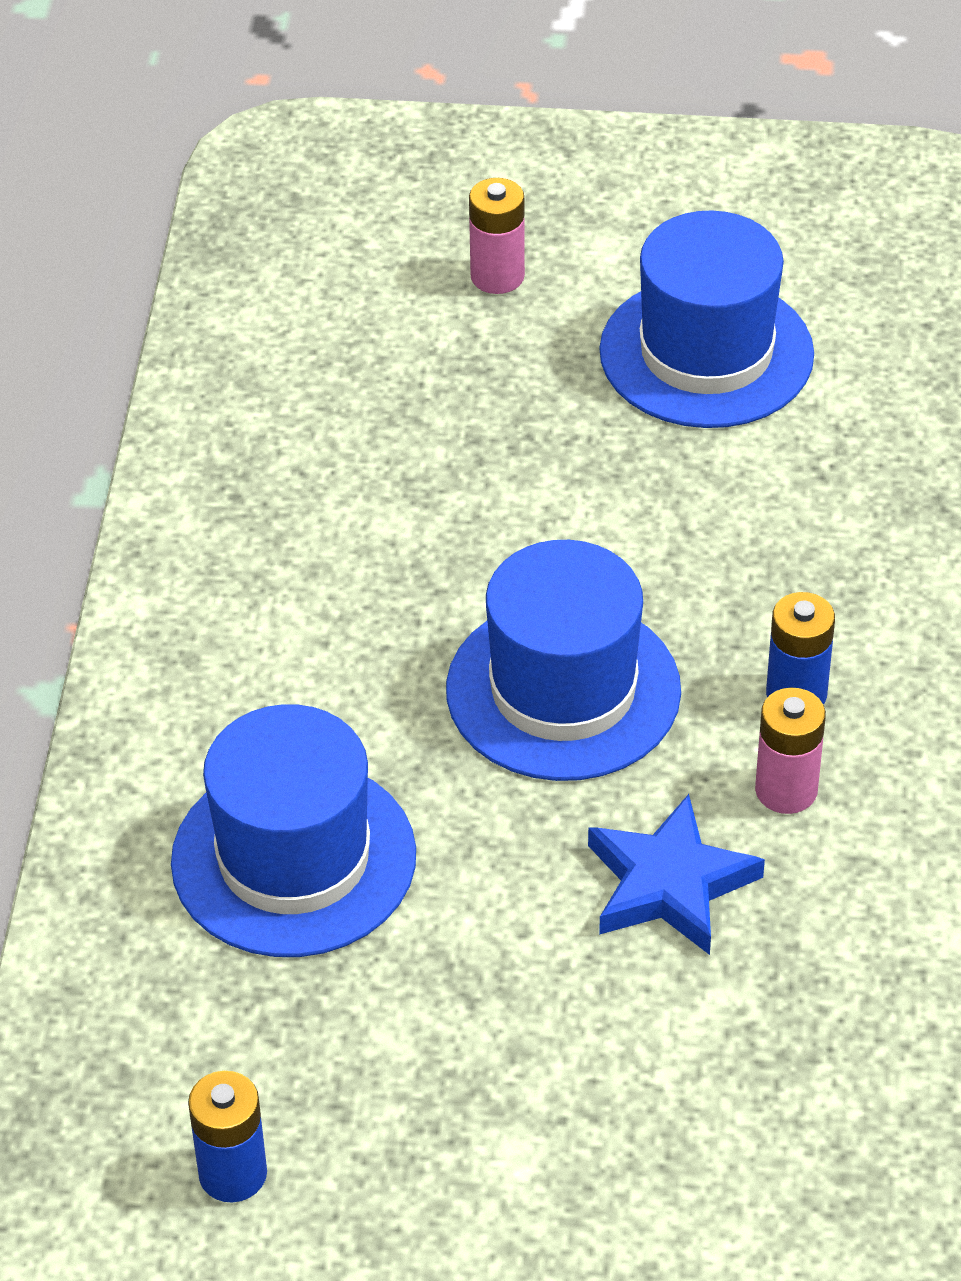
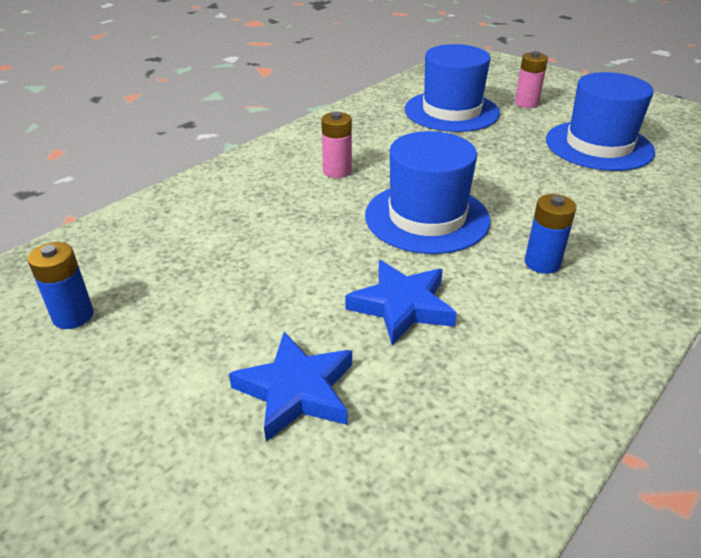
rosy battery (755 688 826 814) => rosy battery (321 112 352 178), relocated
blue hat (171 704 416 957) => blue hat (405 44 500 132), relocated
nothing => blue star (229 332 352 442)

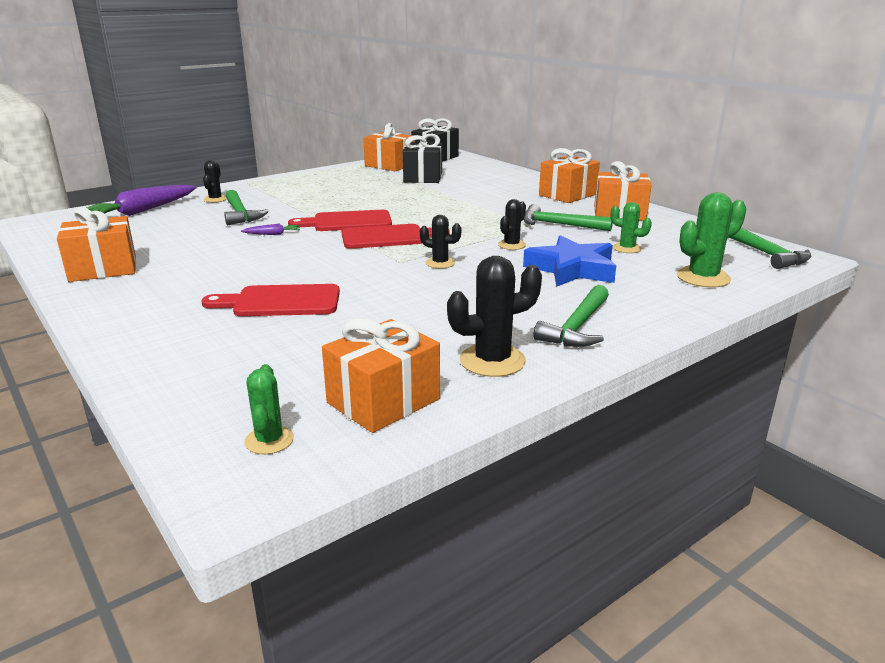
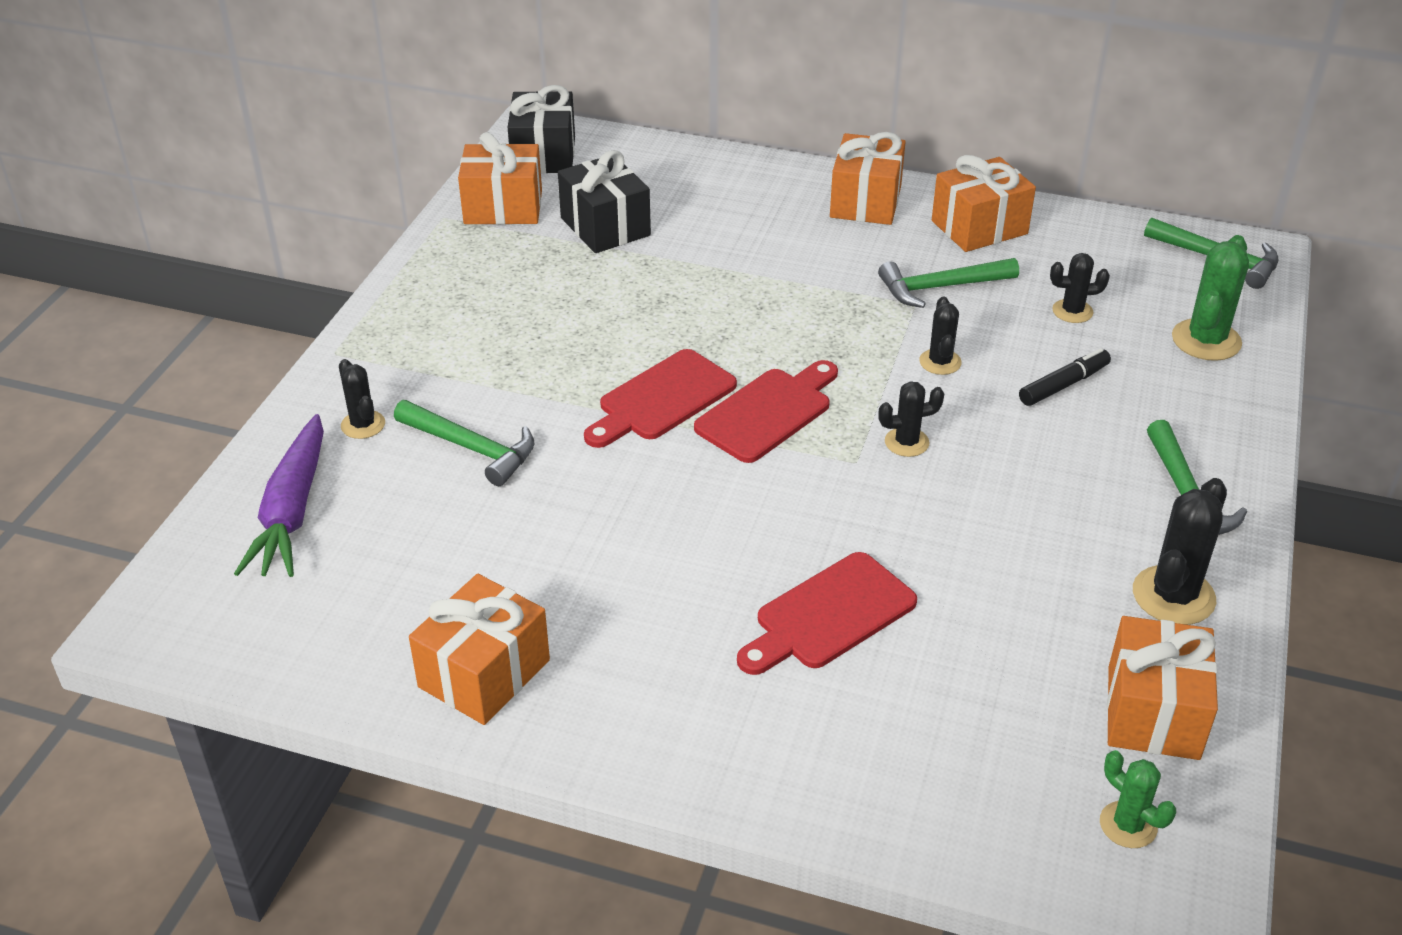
green cactus (610 202 652 253) => ebony cactus (1050 253 1110 323)
royal purple toy carrot (241 224 300 235) => nothing
blue star (523 235 616 287) => ebony felt pen (1019 348 1111 406)

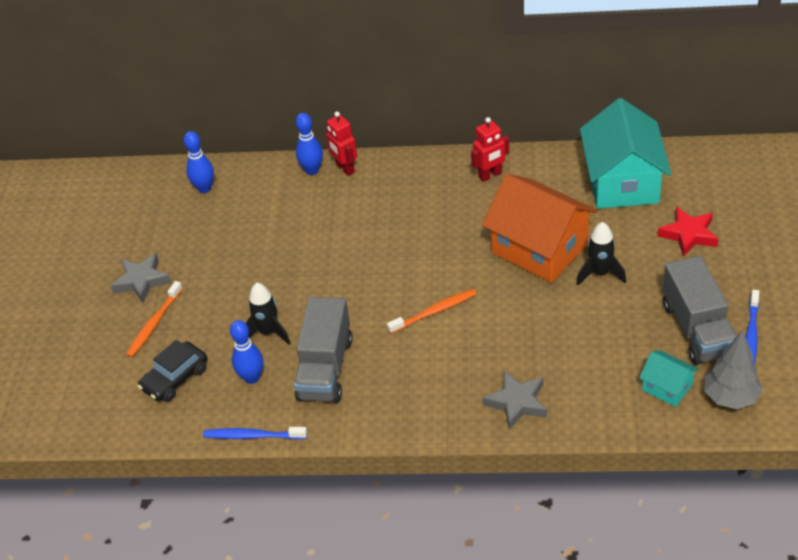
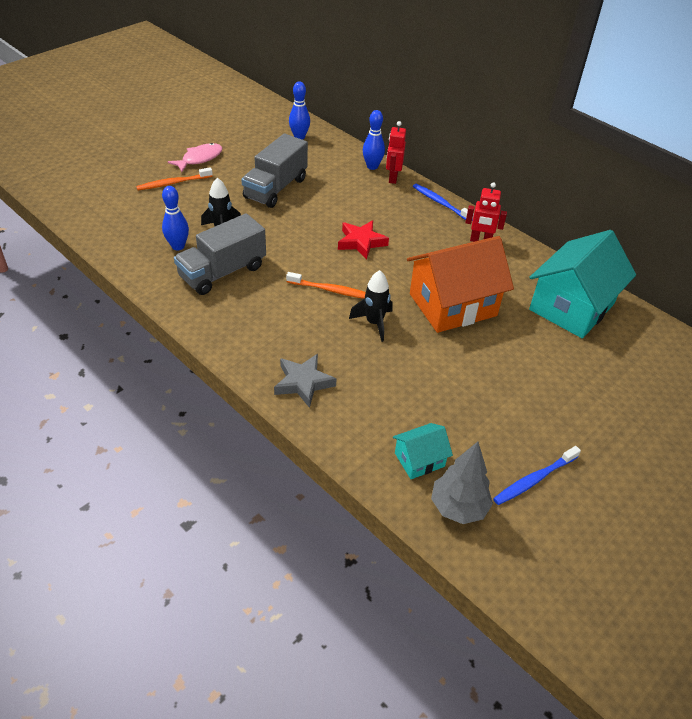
bright orange house (482 174 598 283) => bright orange house (407 236 514 333), 75 degrees clockwise
red star (658 207 718 257) => red star (338 220 389 259), relocated
ebony spaceship (576 222 626 285) => ebony spaceship (349 270 393 342), relocated
grey star (110 253 171 303) => rosy toy fish (168 143 222 172)
grey lorry (663 256 737 365) => grey lorry (241 134 308 208), relocated
ebony automobile (138 340 208 402) => nothing
turquoise house (639 350 699 407) => turquoise house (393 423 453 479), 75 degrees clockwise
blue toothbrush (203 427 307 440) => blue toothbrush (413 184 474 220), relocated

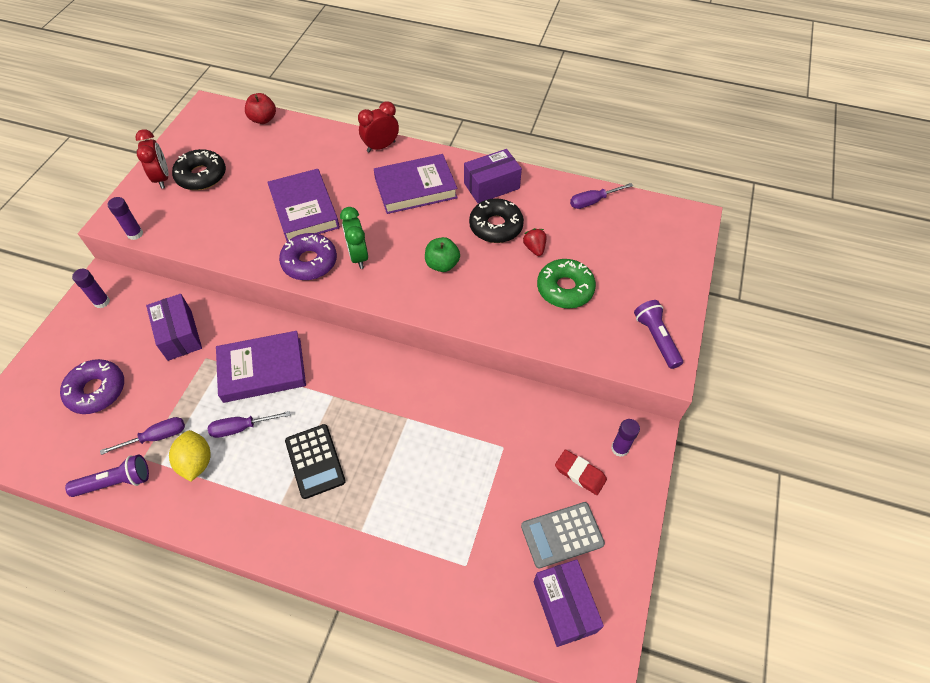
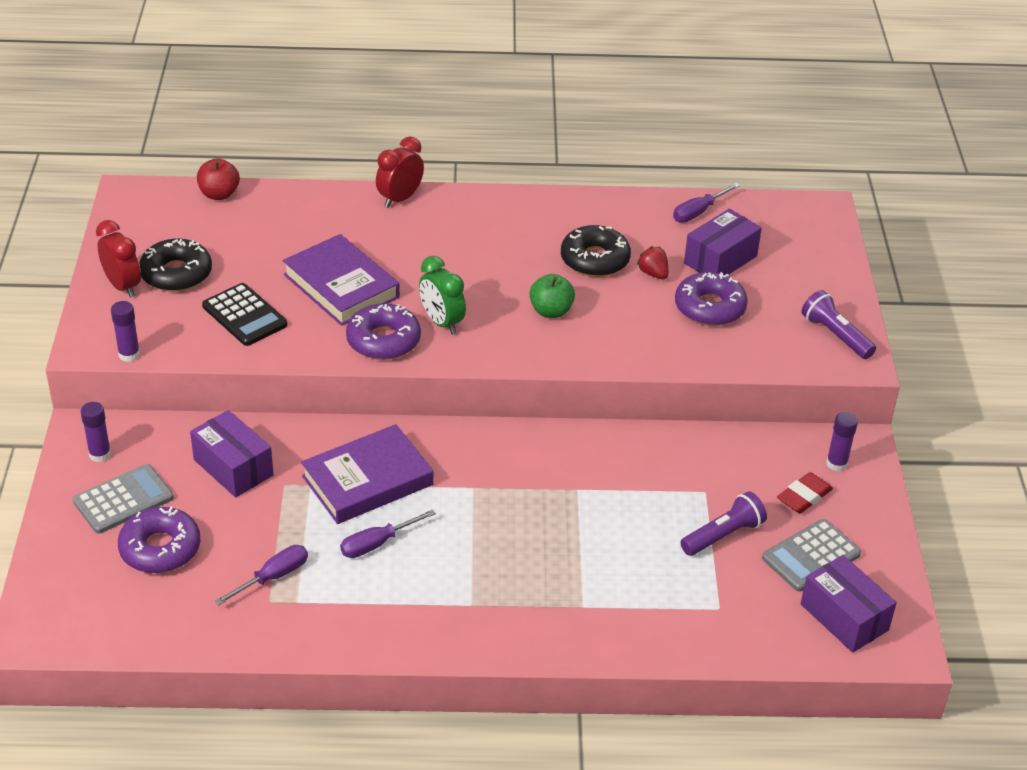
royal purple parcel (464 149 522 204) => royal purple parcel (684 209 762 275), relocated
royal purple book (374 154 458 214) => nothing
green donut (537 259 596 308) => royal purple donut (675 272 748 326)
ebony calculator (285 424 346 499) => ebony calculator (202 283 288 346), relocated
golden toy lemon (169 430 210 482) => nothing
red pencil eraser (555 449 607 495) => red pencil eraser (777 472 833 514), 60 degrees counterclockwise
royal purple flashlight (65 454 149 497) => royal purple flashlight (680 491 767 556), relocated
nothing => grey calculator (73 464 174 534)

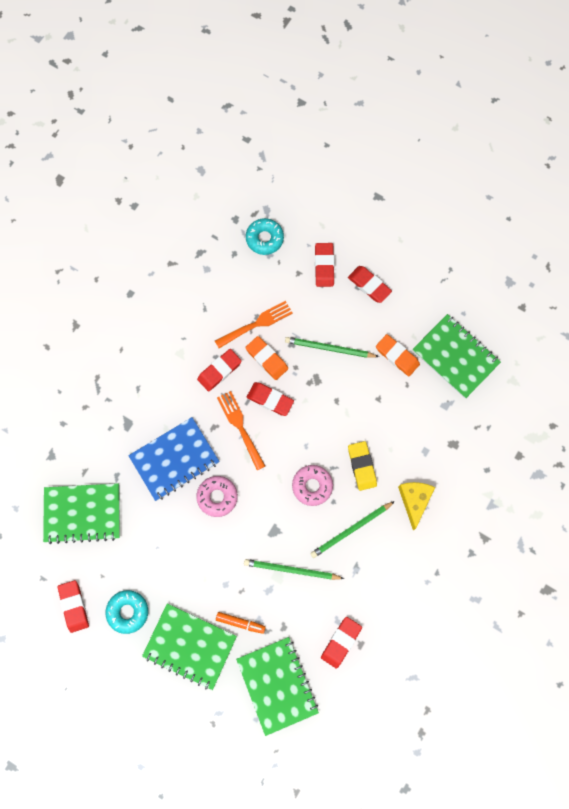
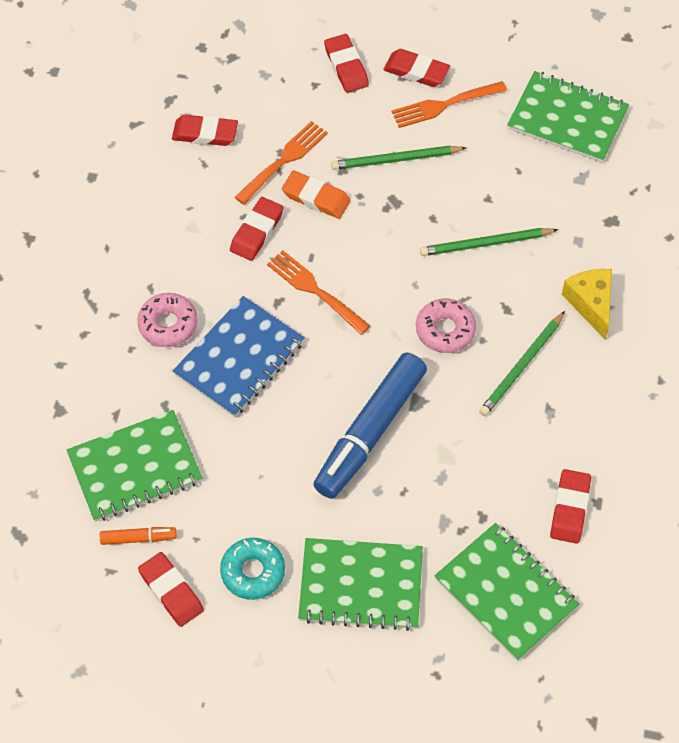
turquoise donut (246 218 284 255) => nothing
bright orange pencil eraser (376 334 420 376) => nothing
red pencil eraser (247 382 294 416) => red pencil eraser (172 115 238 146), relocated
golden pencil eraser (348 441 377 491) => nothing
rosy donut (196 476 238 517) => rosy donut (137 293 198 347), relocated
green lead pencil (244 559 344 580) => green lead pencil (420 228 559 256), relocated
bright orange felt pen (216 612 266 634) => bright orange felt pen (100 527 176 545), relocated
nothing => bright orange table fork (391 81 507 128)
nothing => blue felt pen (313 353 427 499)

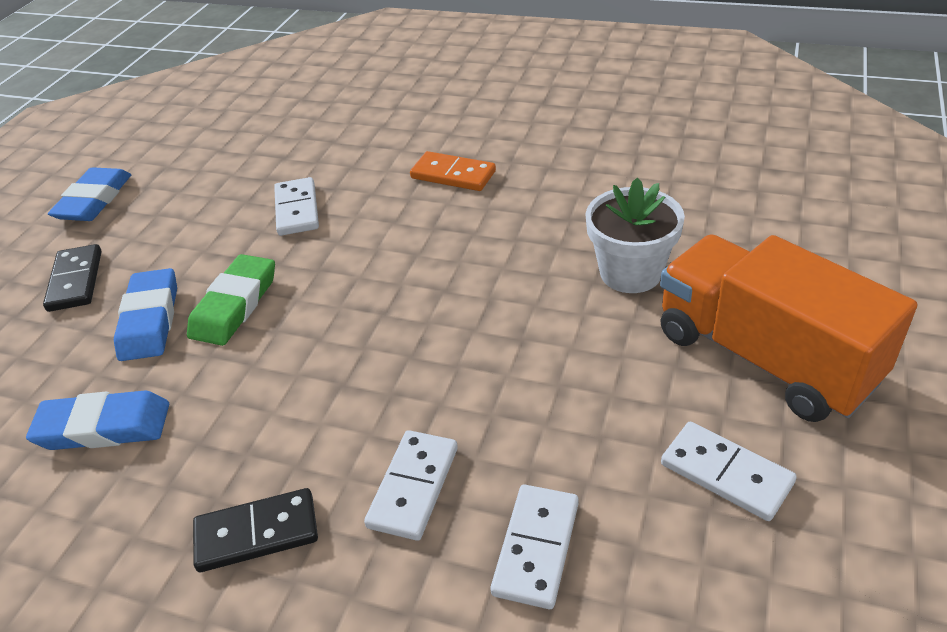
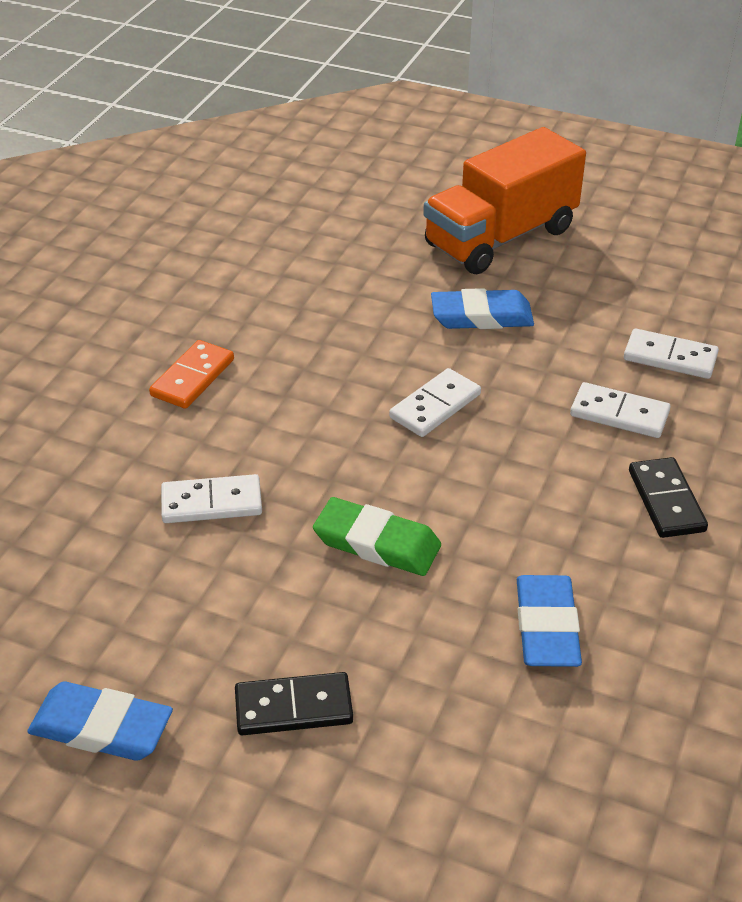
white flower pot (585 177 685 293) => nothing
blue pencil eraser (114 268 177 361) => blue pencil eraser (431 288 534 329), relocated
white domino piece (661 422 797 521) => white domino piece (389 368 481 437), relocated

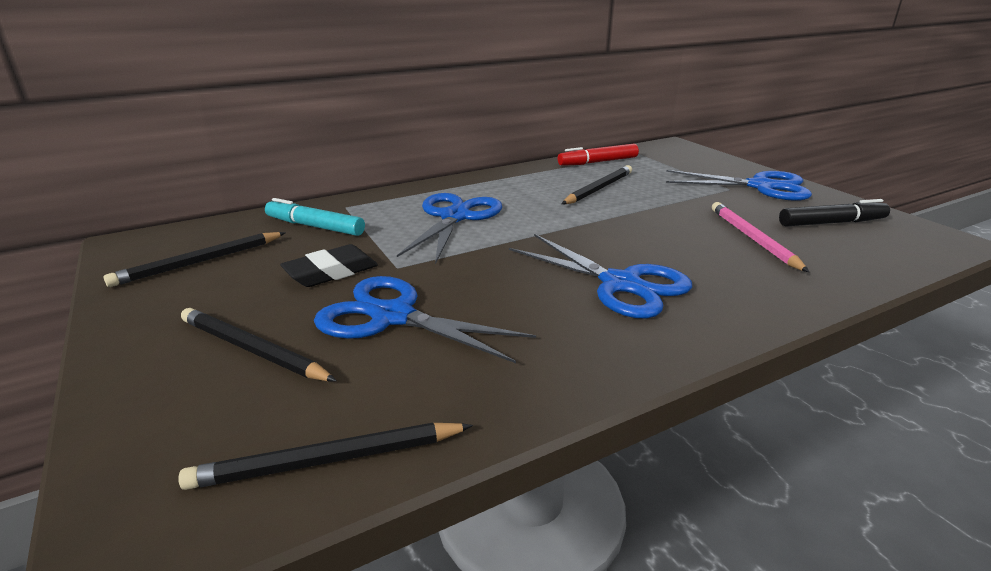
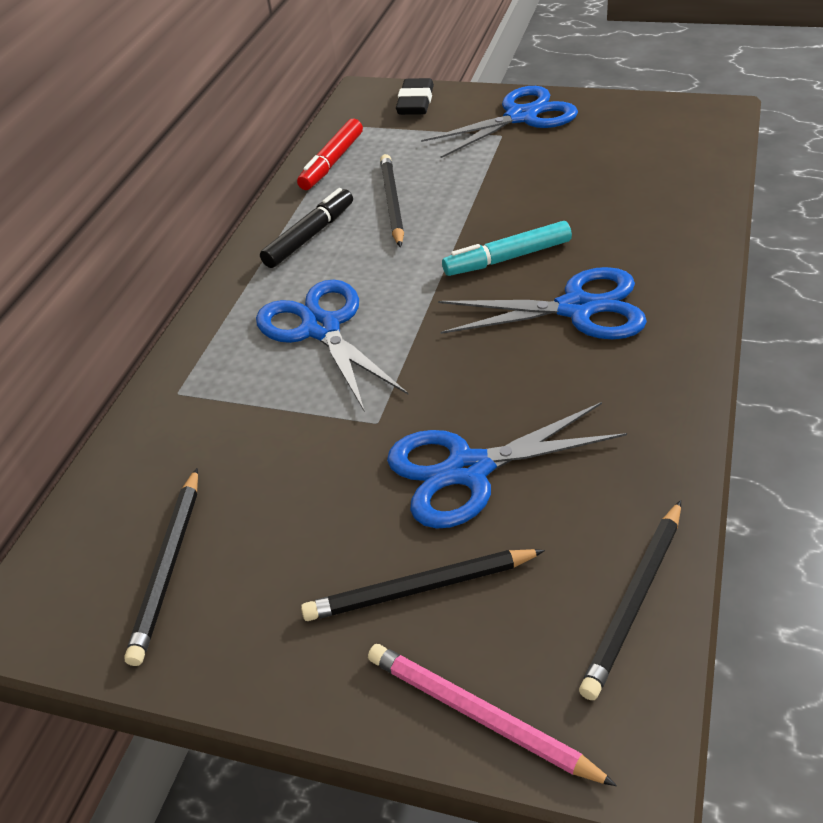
turquoise felt pen (265 198 365 236) => turquoise felt pen (442 221 572 276), relocated
ebony felt pen (779 199 890 227) => ebony felt pen (260 188 353 268), relocated
rosy lead pencil (712 202 809 272) => rosy lead pencil (368 644 617 786), relocated
ebony pencil eraser (280 244 378 287) => ebony pencil eraser (396 78 434 115), relocated

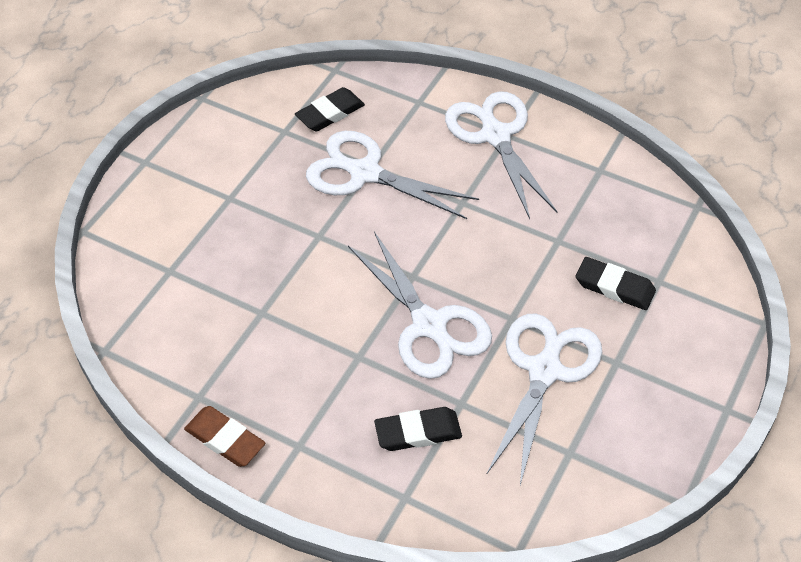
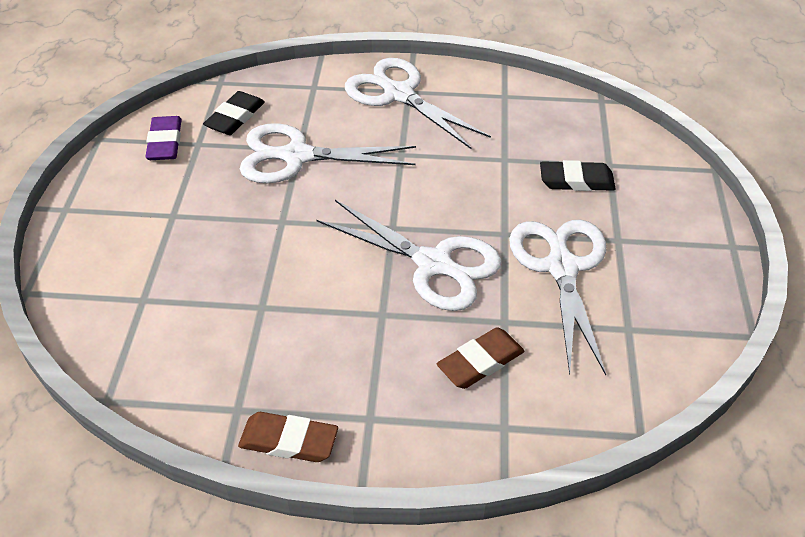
ebony pencil eraser (374 407 462 451) => brown pencil eraser (437 327 525 389)
nothing => royal purple pencil eraser (145 116 182 160)

